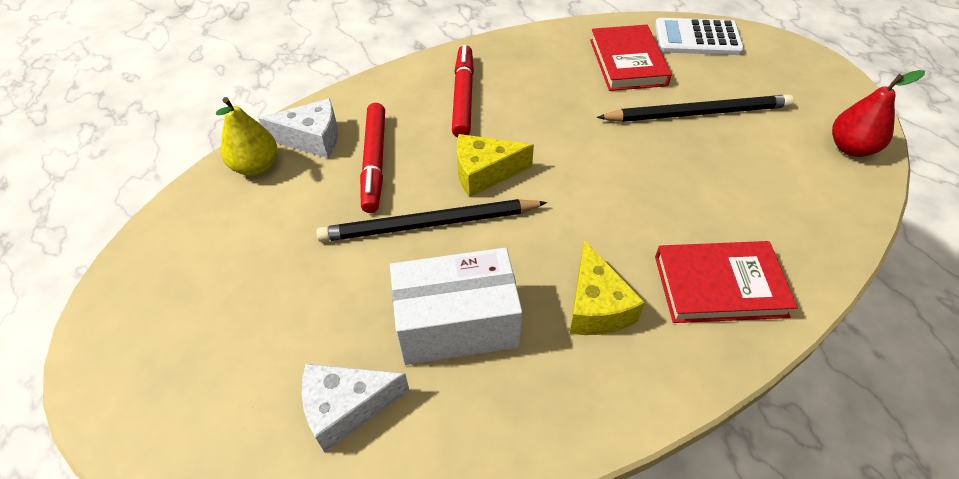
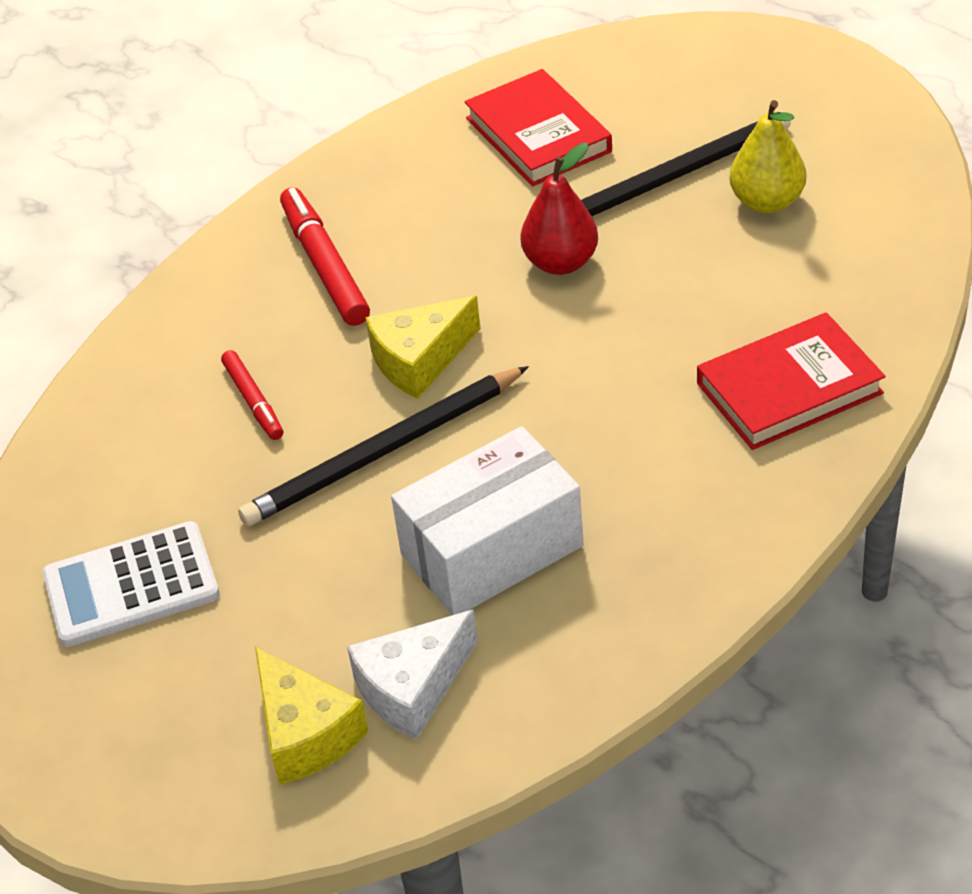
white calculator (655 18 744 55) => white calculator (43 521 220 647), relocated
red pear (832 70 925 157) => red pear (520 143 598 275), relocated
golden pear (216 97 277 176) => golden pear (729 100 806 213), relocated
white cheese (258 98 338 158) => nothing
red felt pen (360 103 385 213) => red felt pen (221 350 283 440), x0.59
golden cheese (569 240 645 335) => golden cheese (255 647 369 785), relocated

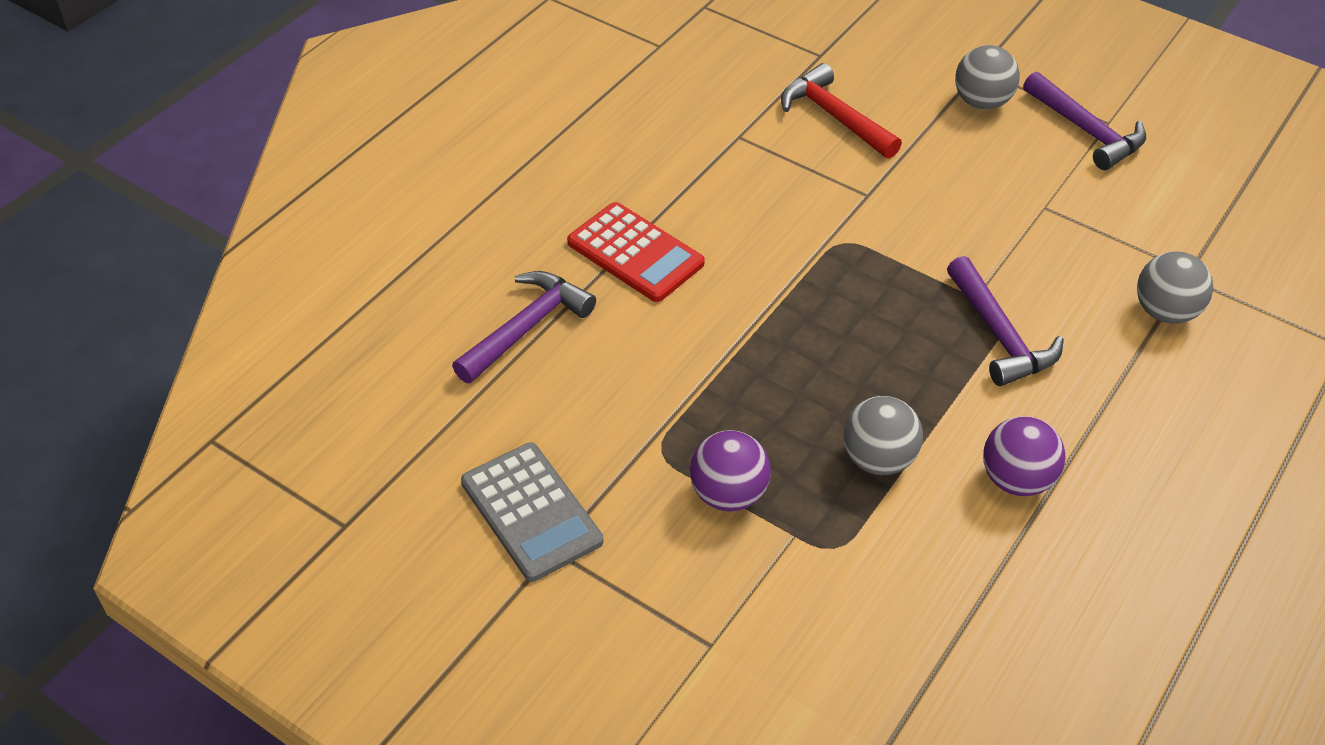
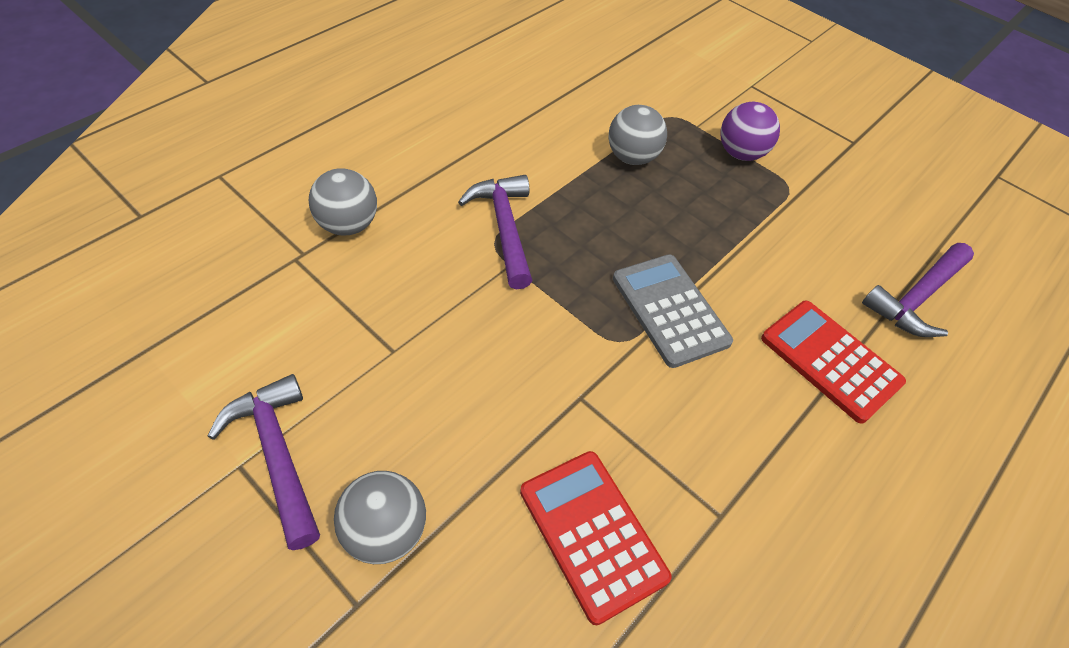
red claw hammer (781 63 902 159) => red calculator (520 451 671 625)
royal purple play ball (983 416 1066 496) => nothing
grey calculator (461 443 603 582) => grey calculator (613 254 733 368), relocated

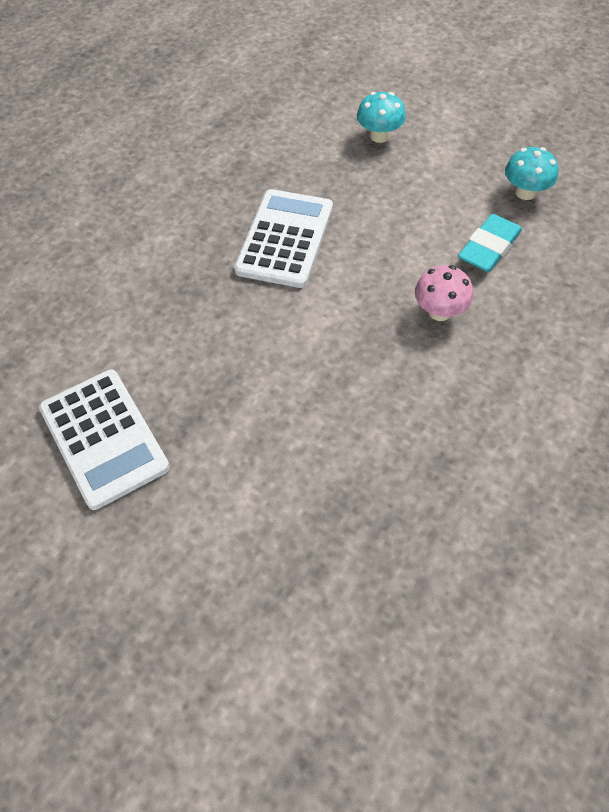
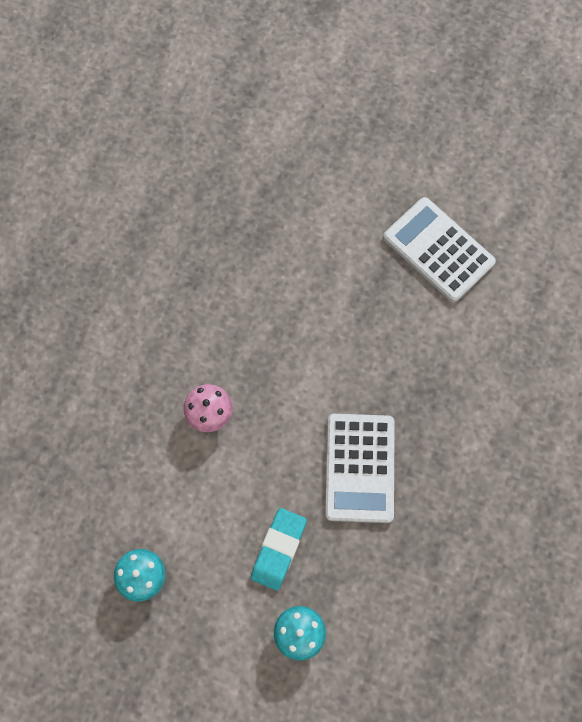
turquoise pencil eraser (458 214 522 272) => turquoise pencil eraser (251 508 307 591), relocated

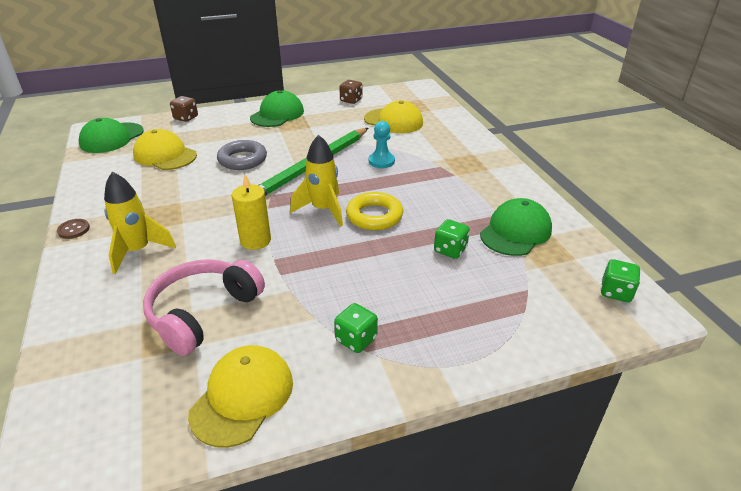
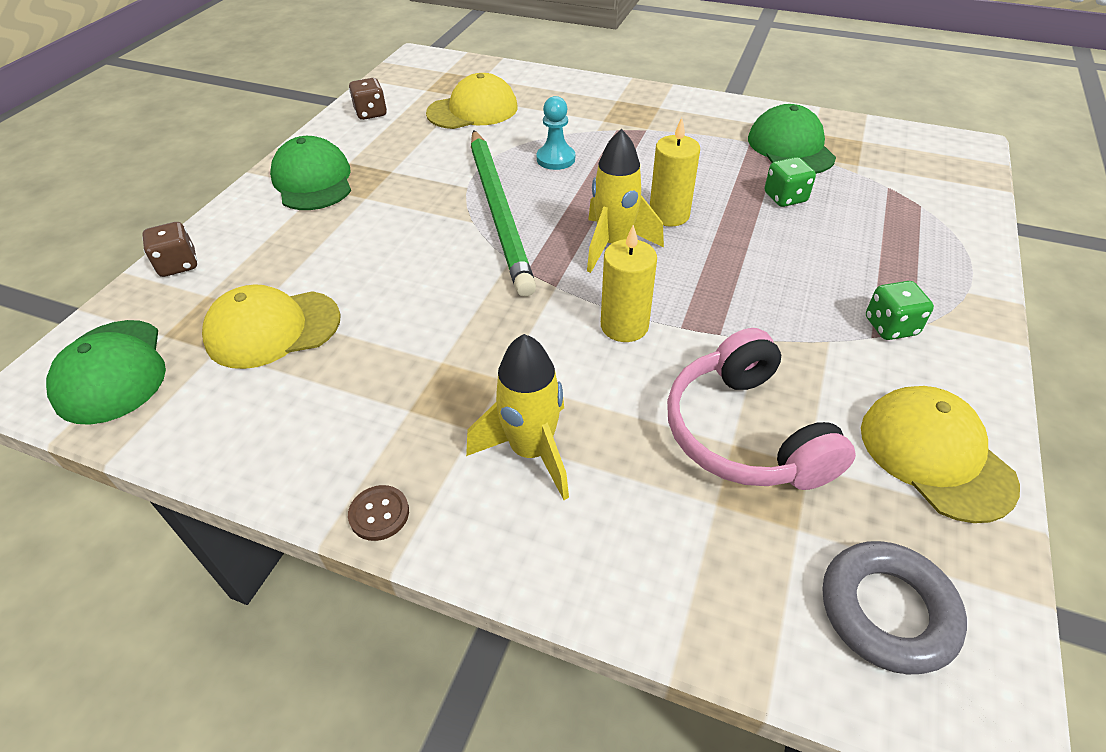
grey ring (217 140 267 170) => grey ring (823 541 967 674), relocated
golden ring (346 192 403 230) => golden candle (650 118 700 227)
green die (600 259 641 302) => nothing

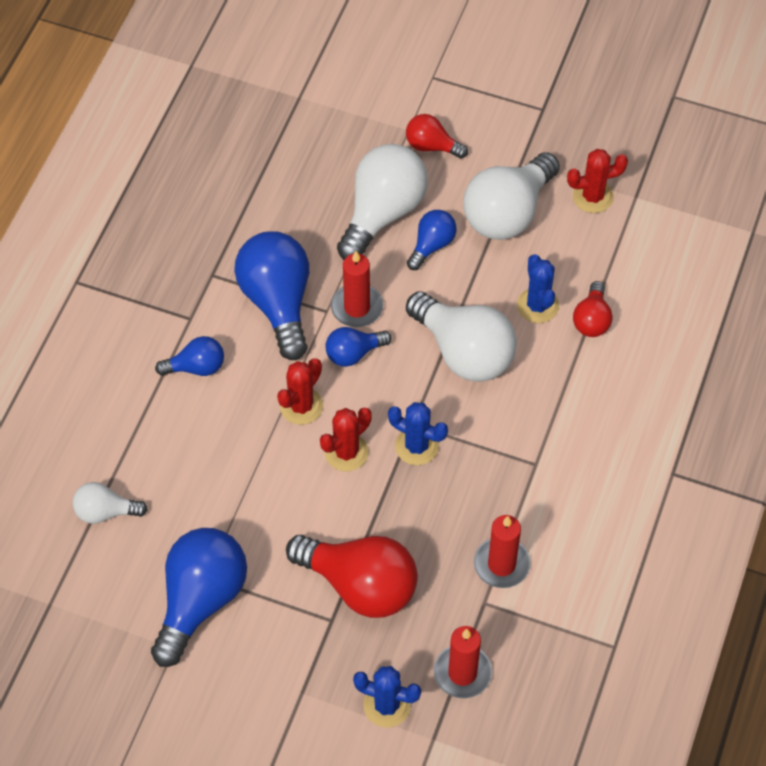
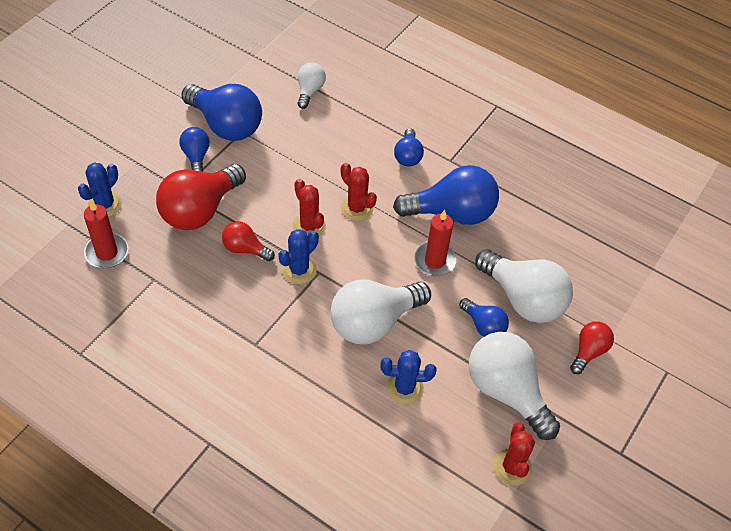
red lightbulb (573 281 613 337) => red lightbulb (222 221 275 261), relocated
blue lightbulb (325 327 392 367) => blue lightbulb (179 127 210 172), relocated
red candle (474 515 531 588) => nothing

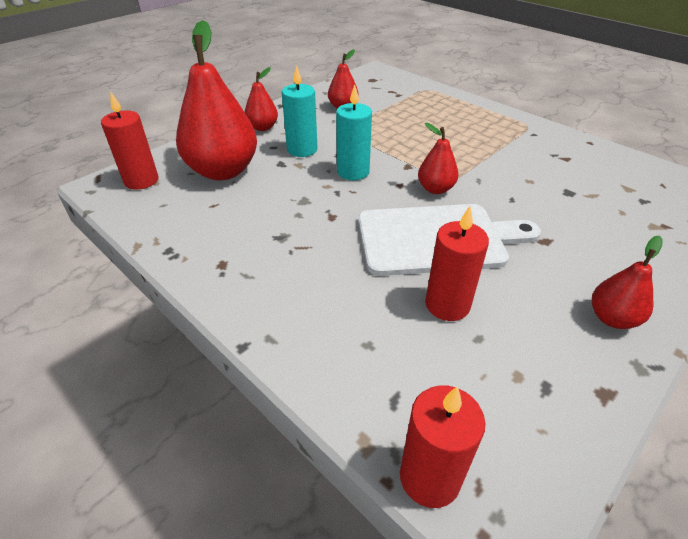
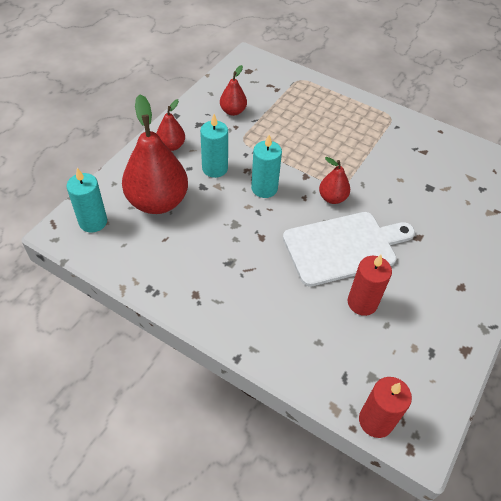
red candle (101 93 158 190) => turquoise candle (66 168 107 232)
red pear (592 236 662 329) => nothing

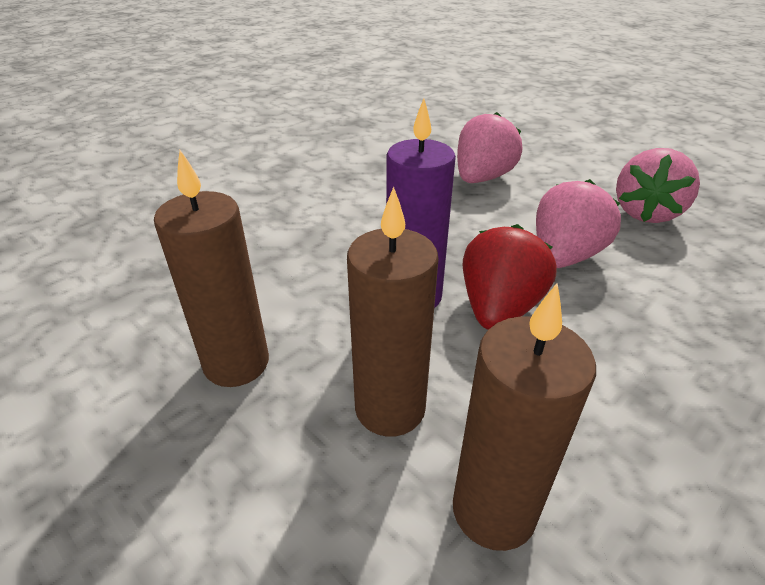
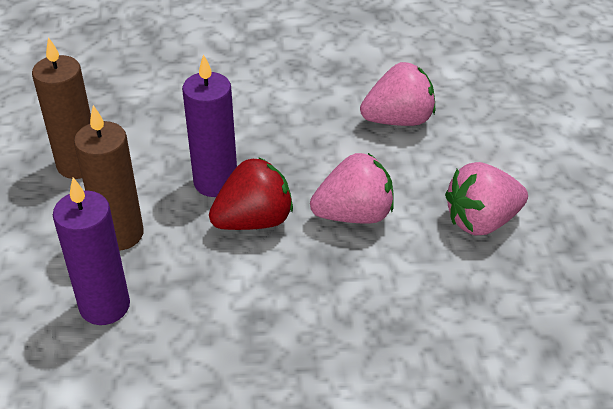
brown candle (453 283 596 551) => royal purple candle (53 177 130 325)

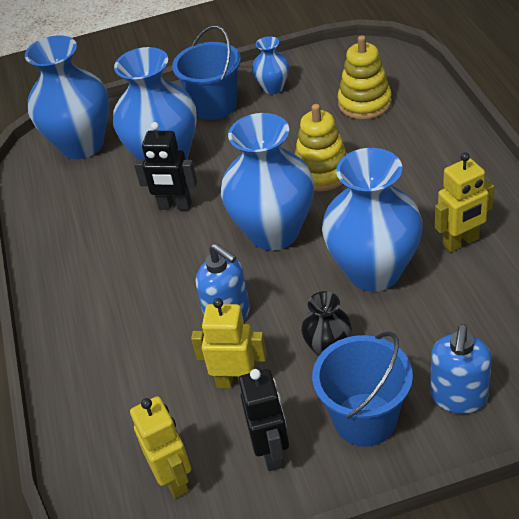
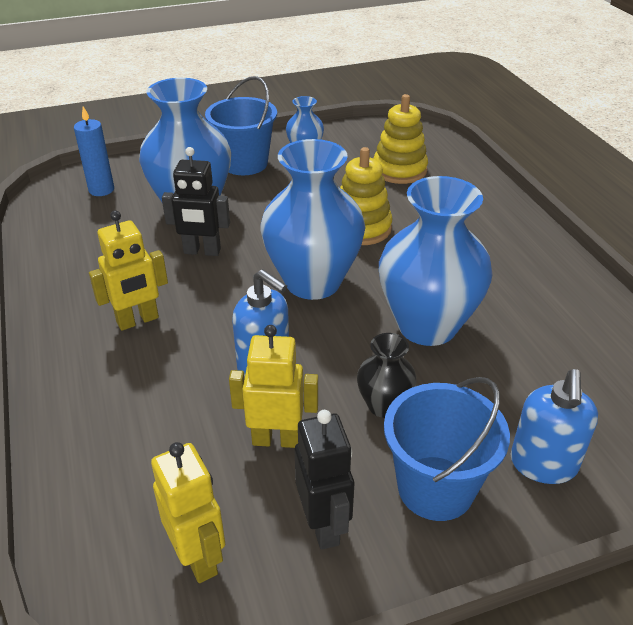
blue vase (25 35 109 159) => blue candle (74 106 114 196)
golden toy robot (435 152 494 252) => golden toy robot (89 210 168 331), relocated

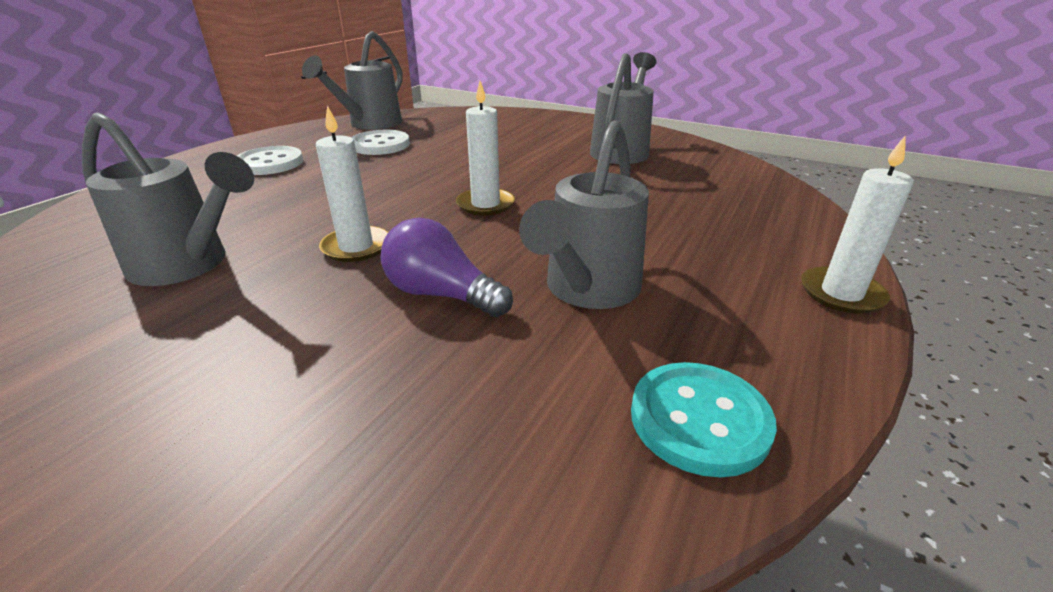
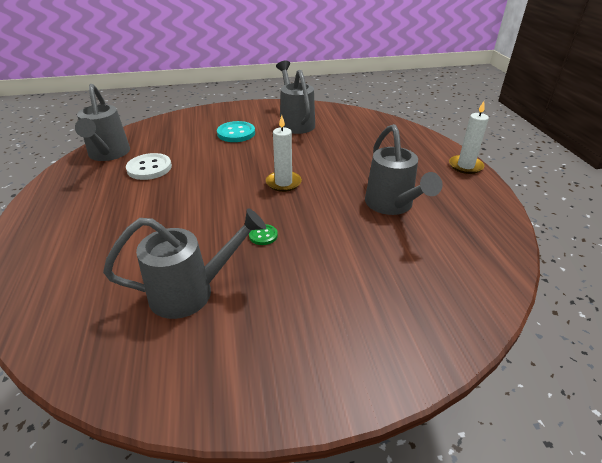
white candle (316 105 388 262) => green button (249 224 278 245)
white button (237 146 303 175) => nothing
royal purple lightbulb (381 218 513 317) => nothing
turquoise button (631 362 777 477) => turquoise button (217 121 255 142), relocated

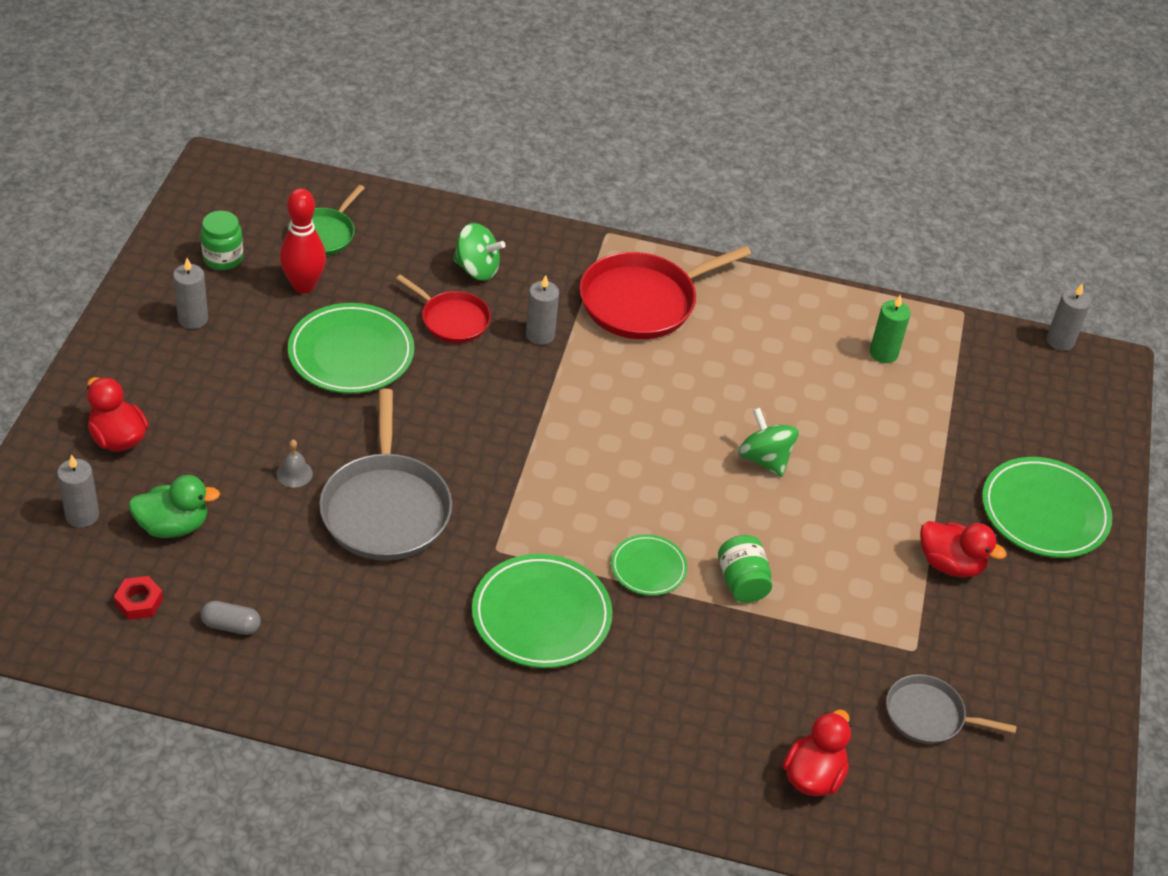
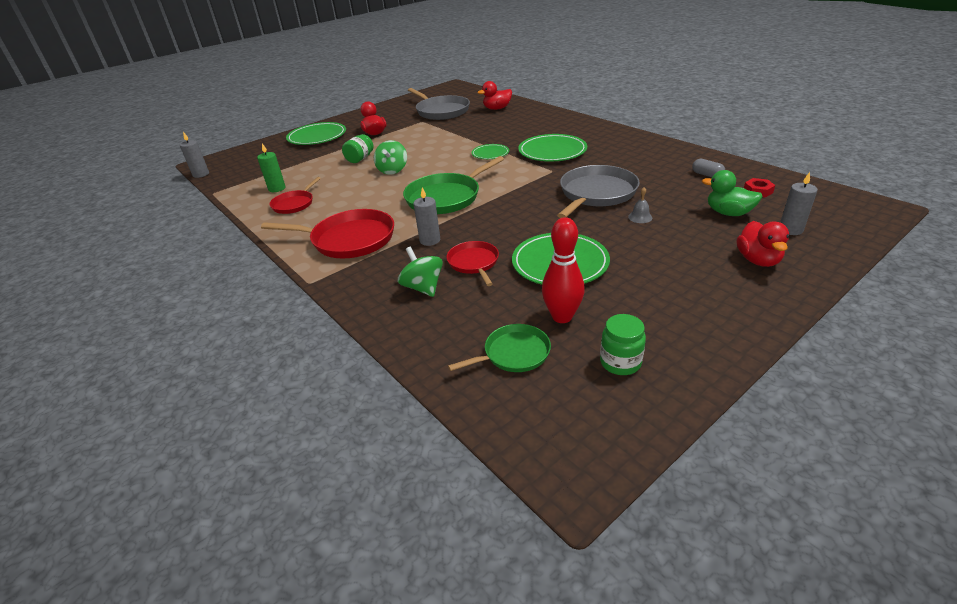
grey candle (173 258 208 329) => nothing
green jam jar (718 535 772 603) => green jam jar (342 134 373 163), relocated
grey skillet (886 674 1017 744) => grey skillet (408 88 470 120), x1.74
nothing => green skillet (403 156 504 214)
nothing => red skillet (269 177 321 214)

